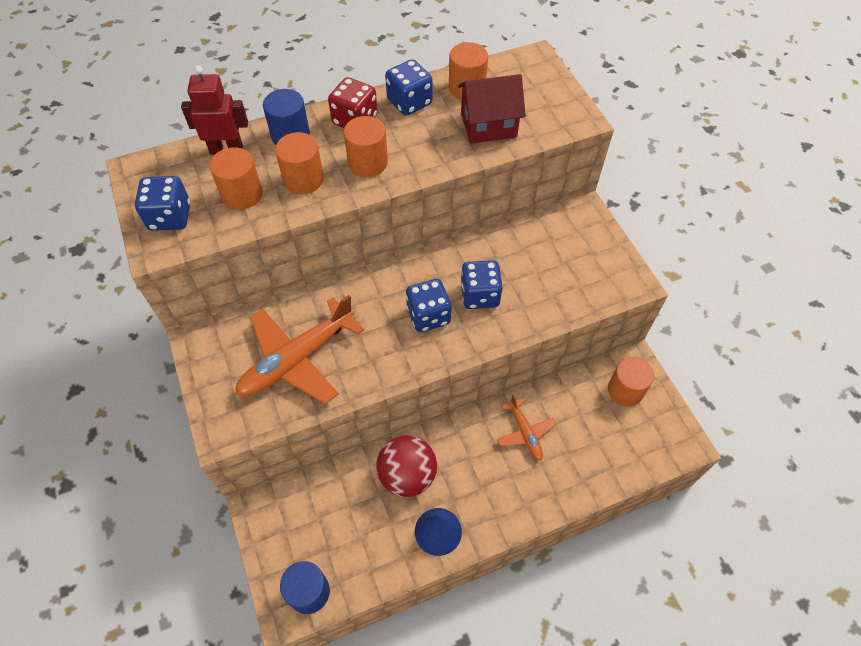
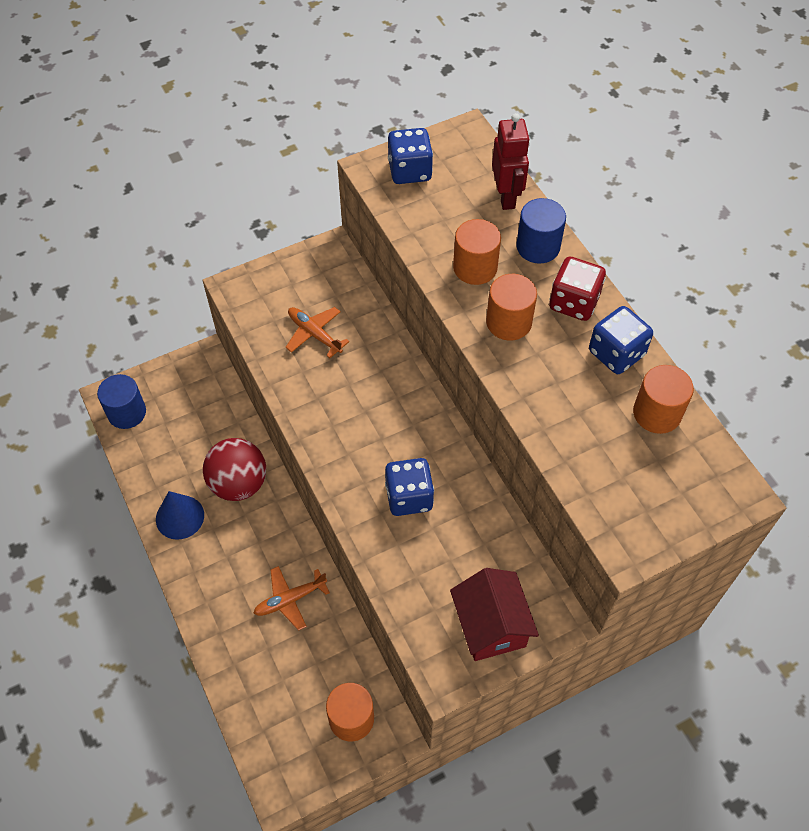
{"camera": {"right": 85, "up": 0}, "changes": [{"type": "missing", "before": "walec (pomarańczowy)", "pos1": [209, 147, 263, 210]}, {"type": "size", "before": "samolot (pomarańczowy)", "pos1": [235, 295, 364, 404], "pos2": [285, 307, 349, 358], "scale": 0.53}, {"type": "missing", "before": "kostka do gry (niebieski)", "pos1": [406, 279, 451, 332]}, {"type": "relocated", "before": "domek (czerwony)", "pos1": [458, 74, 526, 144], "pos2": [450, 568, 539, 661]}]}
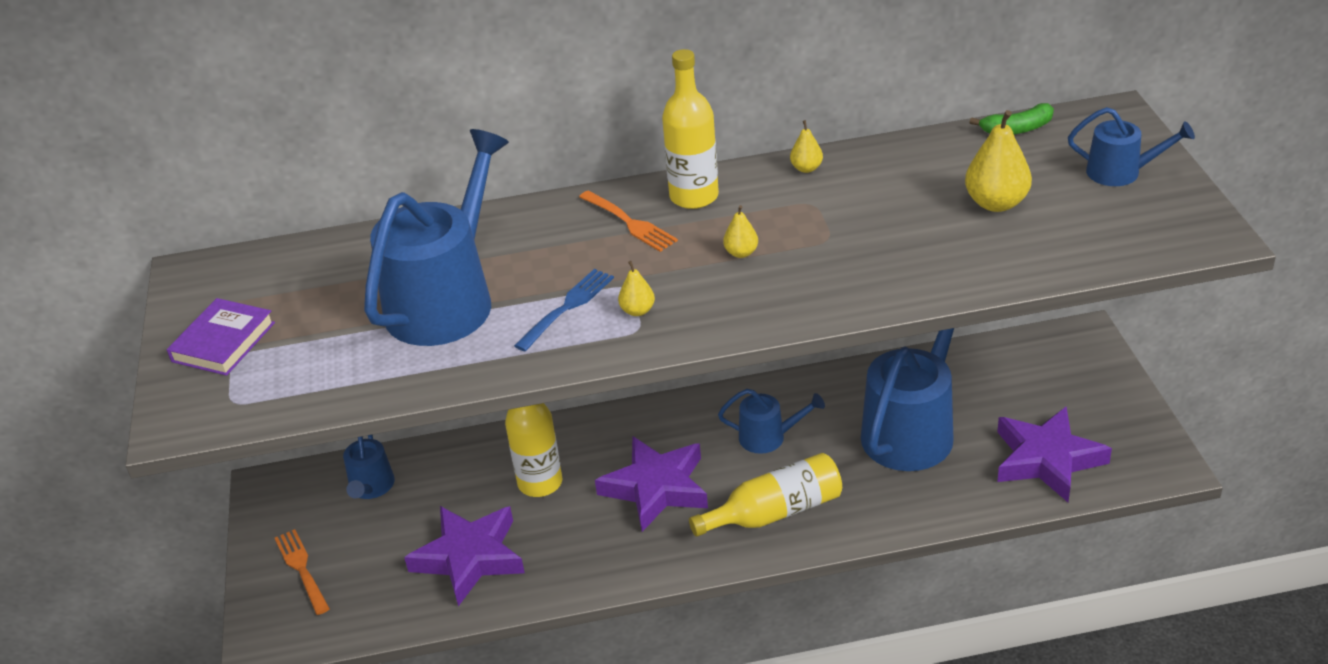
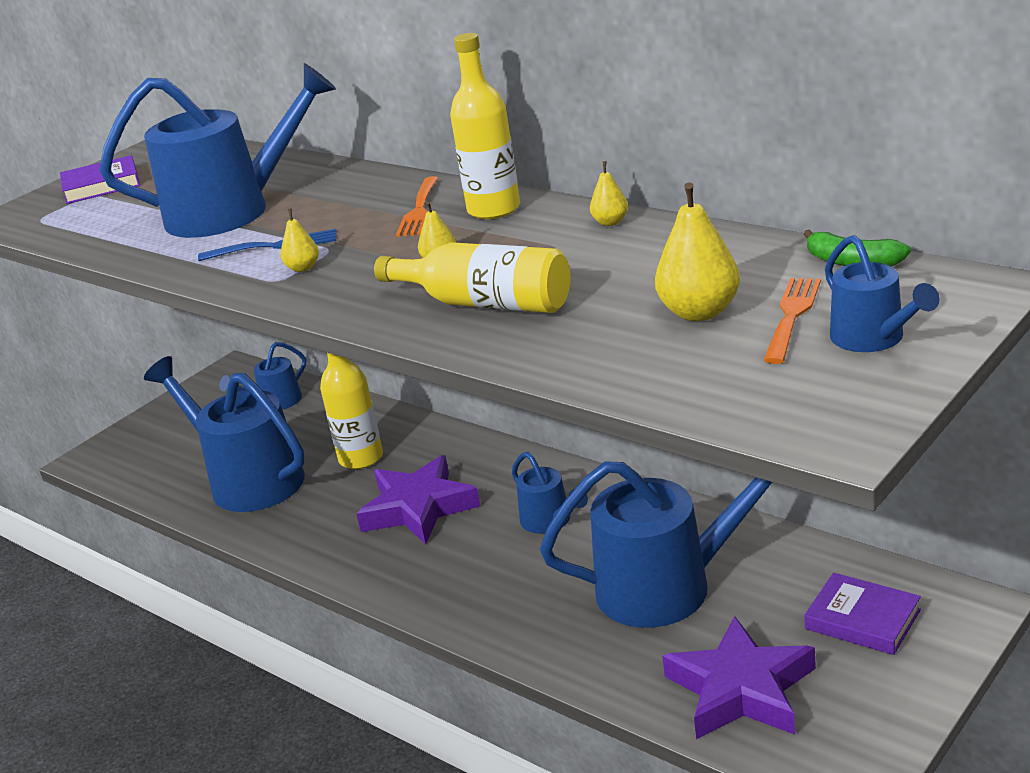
{"camera": {"right": 50, "up": -10}, "changes": [{"type": "relocated", "before": "widelec (pomarańczowy)", "pos1": [275, 529, 330, 615], "pos2": [763, 278, 821, 364]}, {"type": "exchanged", "before": "gwiazda (fioletowy)", "after": "konewka (niebieski)", "pos1": [404, 506, 525, 606], "pos2": [144, 356, 305, 512]}, {"type": "relocated", "before": "butelka (żółty)", "pos1": [689, 453, 842, 537], "pos2": [374, 243, 570, 313]}, {"type": "appeared", "after": "książka (fioletowy)", "pos2": [804, 573, 921, 655]}]}
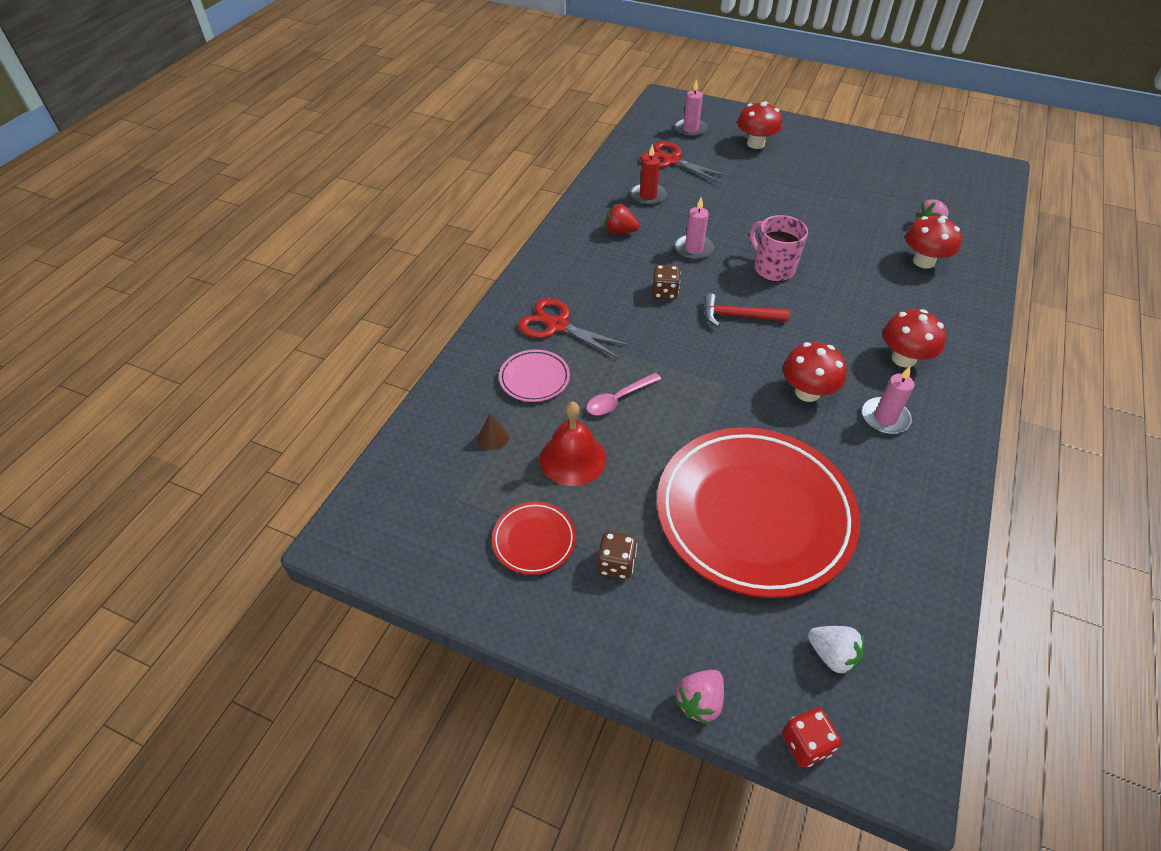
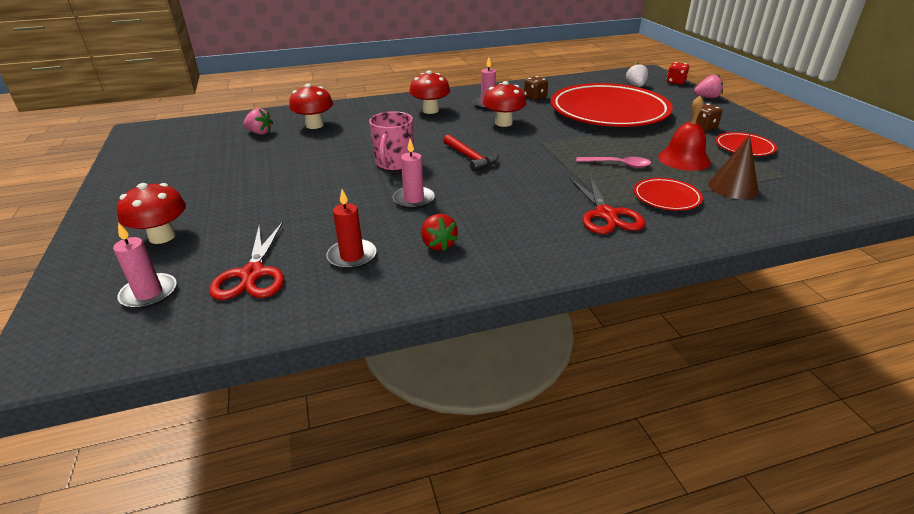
{"camera": {"right": -130, "up": -15}, "changes": [{"type": "size", "before": "stożek (brązowy)", "pos1": [478, 413, 509, 450], "pos2": [708, 135, 759, 199], "scale": 1.75}, {"type": "colour", "before": "talerz (różowy)", "after": "talerz (czerwony)", "pos1": [499, 349, 570, 402], "pos2": [634, 178, 703, 211]}, {"type": "relocated", "before": "kostka do gry (brązowy)", "pos1": [652, 265, 680, 299], "pos2": [524, 76, 548, 100]}]}
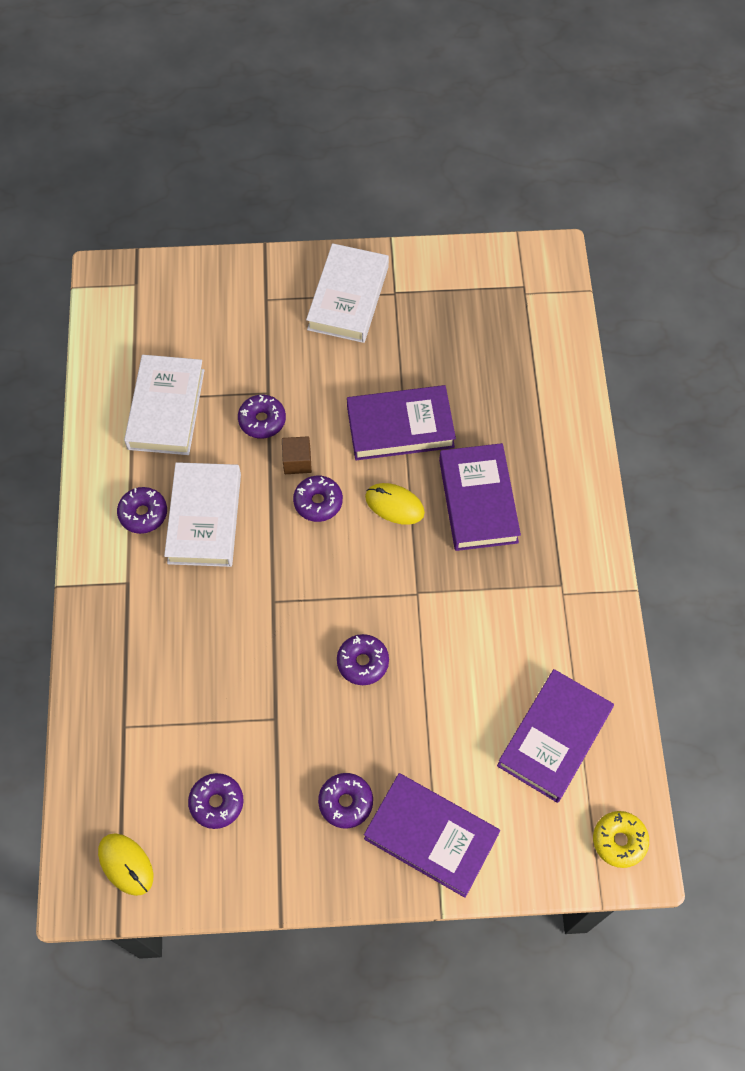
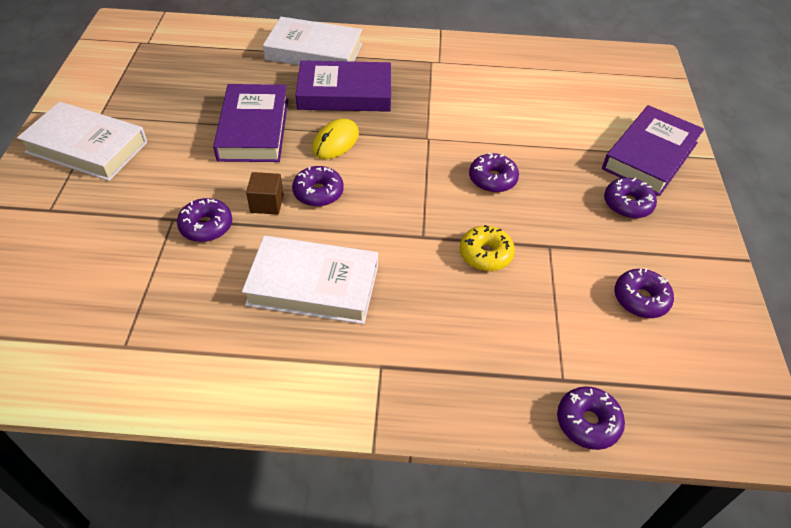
{"camera": {"right": -85, "up": -15}, "changes": [{"type": "missing", "before": "myszka (żółty)", "pos1": [98, 833, 153, 896]}, {"type": "relocated", "before": "donut (fioletowy)", "pos1": [117, 487, 167, 534], "pos2": [557, 386, 625, 450]}, {"type": "relocated", "before": "książka (biały)", "pos1": [124, 355, 204, 455], "pos2": [263, 17, 362, 65]}, {"type": "missing", "before": "książka (fioletowy)", "pos1": [497, 669, 614, 803]}, {"type": "relocated", "before": "donut (żółty)", "pos1": [593, 811, 649, 868], "pos2": [460, 225, 515, 271]}]}
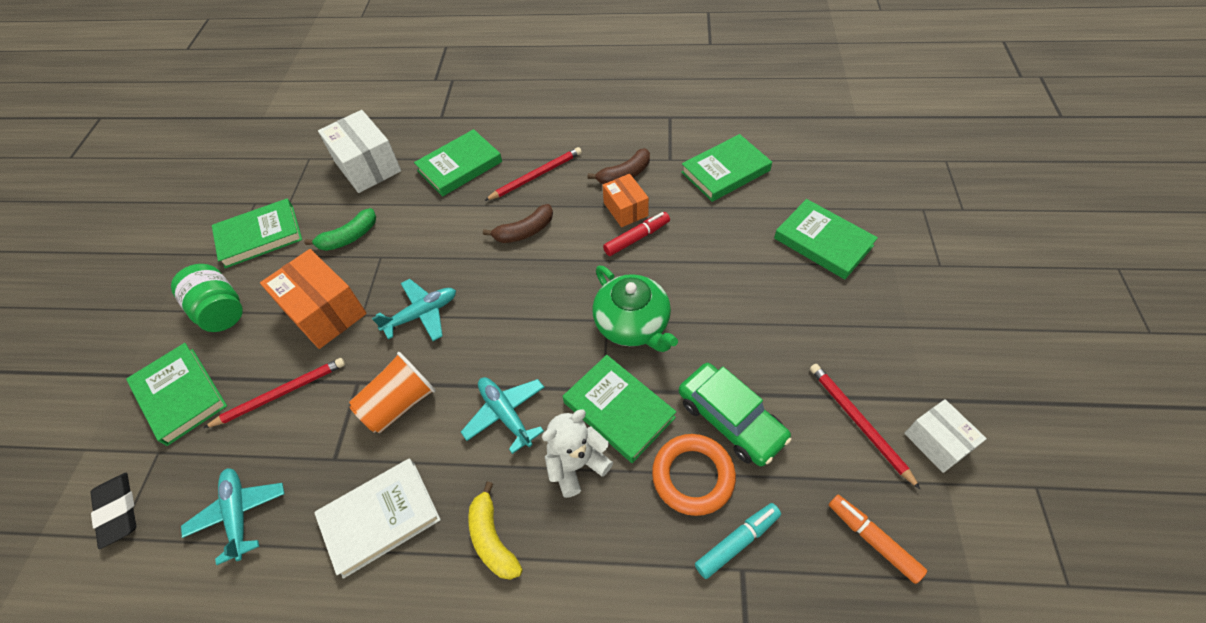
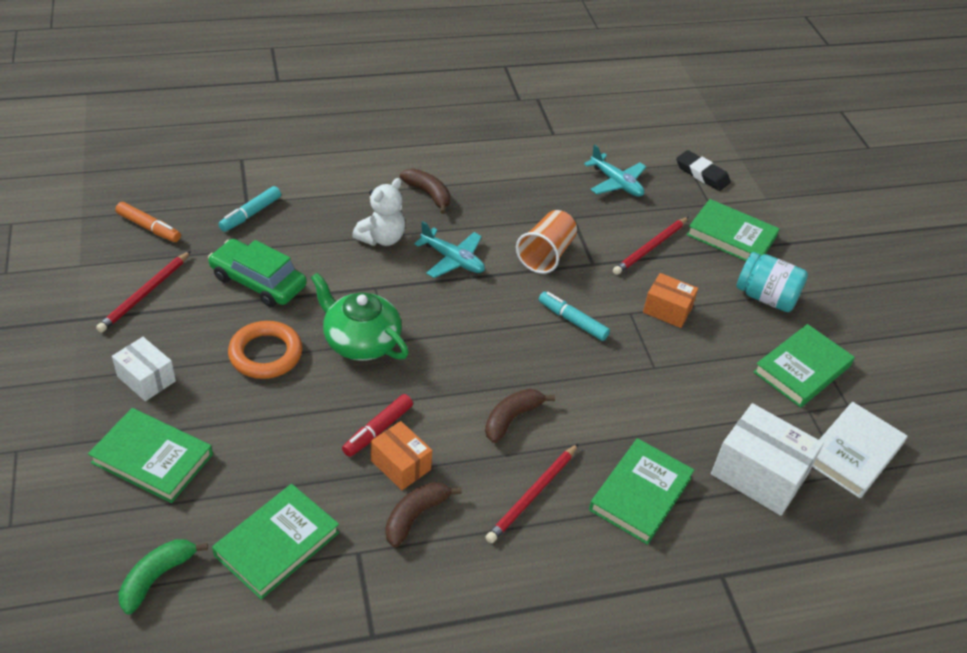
{"camera": {"right": 155, "up": -10}, "changes": [{"type": "colour", "before": "słoik (zielony)", "after": "słoik (turkusowy)", "pos1": [171, 264, 243, 332], "pos2": [736, 252, 808, 312]}, {"type": "size", "before": "pudełko (pomarańczowy)", "pos1": [260, 249, 367, 349], "pos2": [643, 273, 698, 328], "scale": 0.6}, {"type": "relocated", "before": "banan (zielony)", "pos1": [304, 208, 376, 251], "pos2": [118, 539, 208, 615]}, {"type": "relocated", "before": "książka (biały)", "pos1": [314, 458, 441, 579], "pos2": [812, 402, 907, 498]}, {"type": "exchanged", "before": "samolot (turkusowy)", "after": "flamaster (turkusowy)", "pos1": [372, 279, 456, 341], "pos2": [539, 291, 610, 341]}, {"type": "colour", "before": "banan (żółty)", "after": "banan (brązowy)", "pos1": [468, 481, 523, 580], "pos2": [400, 168, 450, 214]}, {"type": "missing", "before": "książka (zielony)", "pos1": [563, 355, 676, 463]}, {"type": "relocated", "before": "pierścień (pomarańczowy)", "pos1": [652, 434, 736, 516], "pos2": [228, 321, 302, 379]}, {"type": "spun", "before": "ołówek (czerwony)", "pos1": [810, 364, 921, 490], "pos2": [96, 251, 191, 333], "turn": 75}, {"type": "relocated", "before": "pudełko (biały)", "pos1": [904, 399, 987, 473], "pos2": [112, 337, 176, 401]}]}
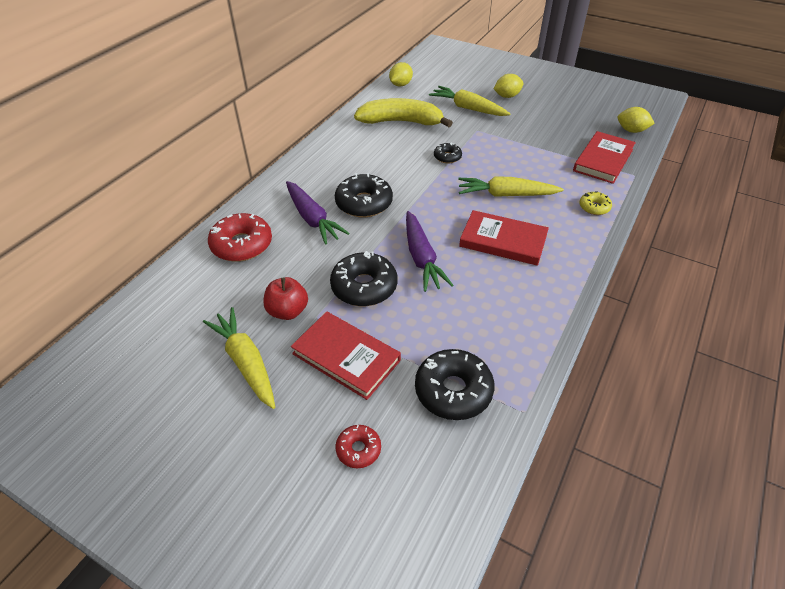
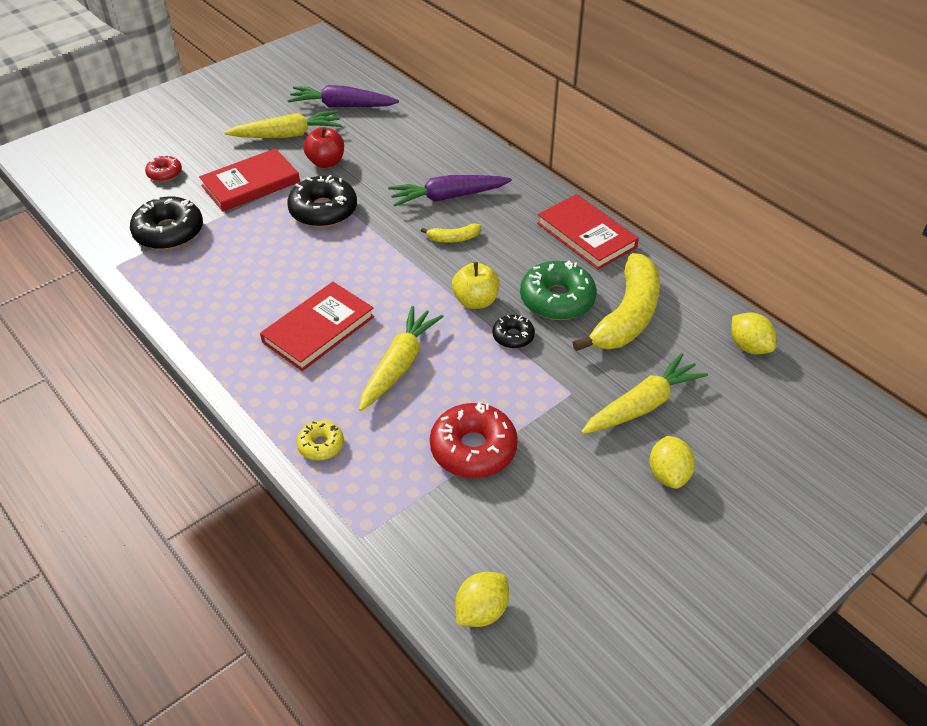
{"camera": {"right": 110, "up": 0}, "changes": [{"type": "relocated", "before": "donut (czerwony)", "pos1": [208, 213, 272, 262], "pos2": [430, 402, 518, 478]}, {"type": "exchanged", "before": "donut (czarny)", "after": "banan (żółty)", "pos1": [335, 173, 393, 217], "pos2": [421, 223, 481, 243]}, {"type": "relocated", "before": "marchewka (fioletowy)", "pos1": [406, 211, 454, 292], "pos2": [287, 85, 399, 107]}, {"type": "relocated", "before": "książka (czerwony)", "pos1": [573, 131, 636, 184], "pos2": [537, 194, 639, 270]}, {"type": "appeared", "after": "jabłko (żółty)", "pos2": [452, 262, 500, 309]}, {"type": "appeared", "after": "donut (zielony)", "pos2": [520, 261, 596, 320]}]}
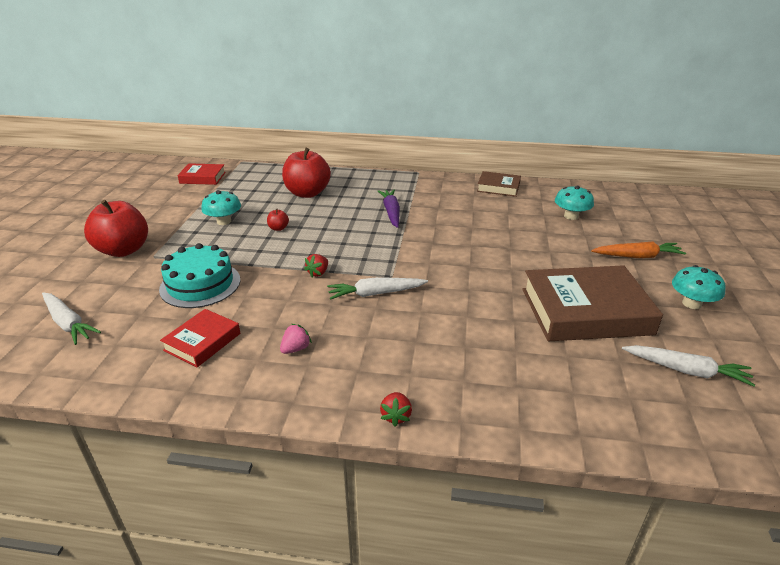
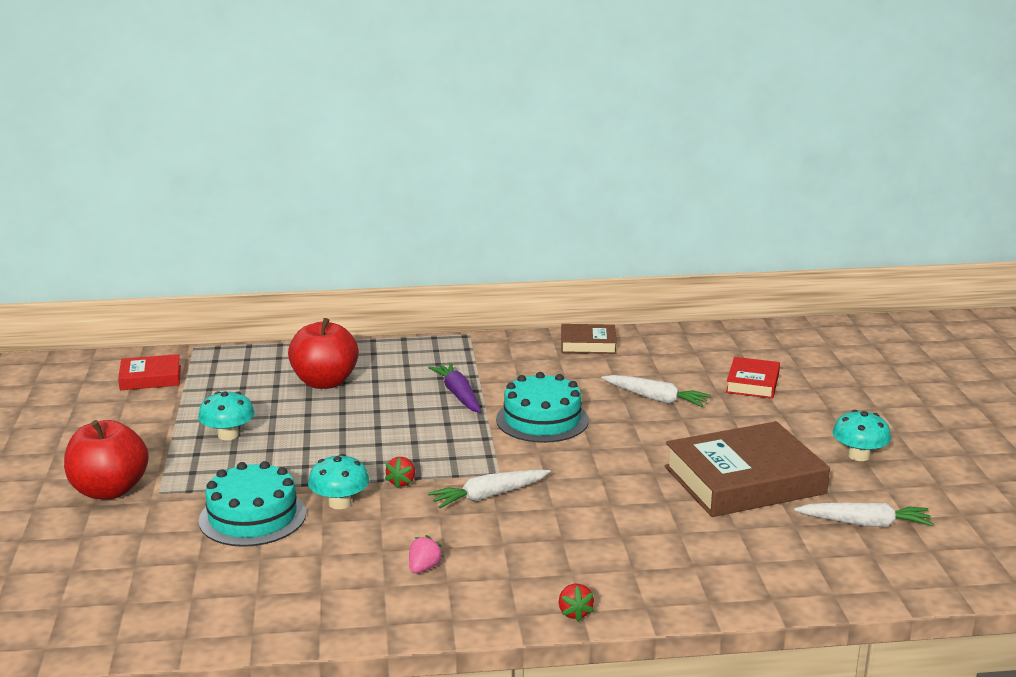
{"camera": {"right": -15, "up": -10}, "changes": [{"type": "relocated", "before": "marchewka (biały)", "pos1": [42, 292, 101, 345], "pos2": [602, 375, 711, 407]}, {"type": "relocated", "before": "książka (czerwony)", "pos1": [160, 309, 240, 367], "pos2": [726, 357, 780, 399]}, {"type": "missing", "before": "jabłko (czerwony)", "pos1": [267, 209, 289, 231]}, {"type": "relocated", "before": "grzyb (turkusowy)", "pos1": [555, 186, 594, 220], "pos2": [308, 454, 369, 509]}, {"type": "missing", "before": "marchewka (pomarańczowy)", "pos1": [591, 241, 686, 258]}, {"type": "appeared", "after": "tort (turkusowy)", "pos2": [496, 372, 589, 443]}]}
